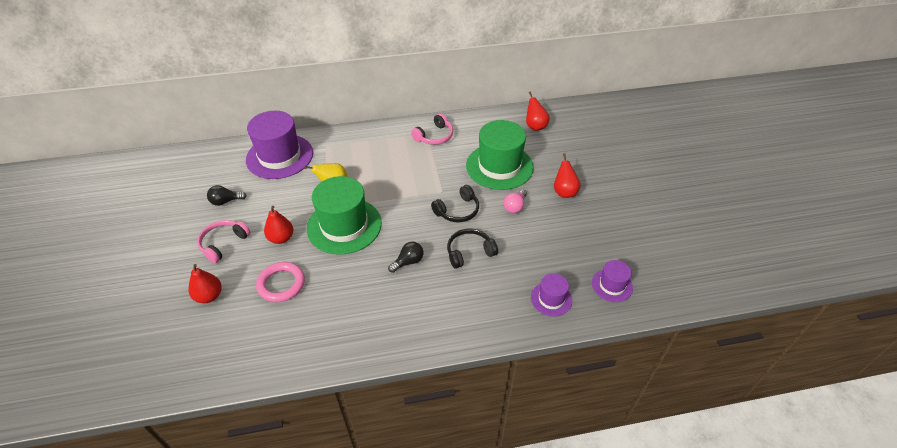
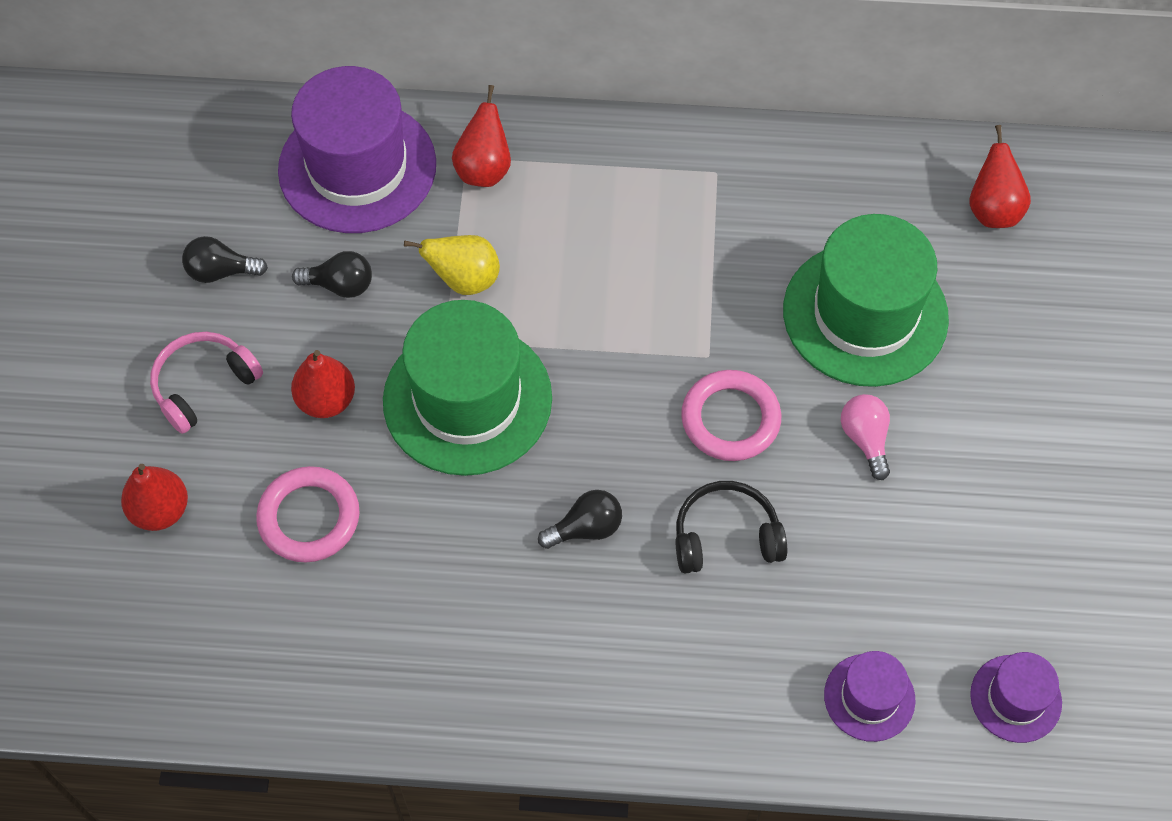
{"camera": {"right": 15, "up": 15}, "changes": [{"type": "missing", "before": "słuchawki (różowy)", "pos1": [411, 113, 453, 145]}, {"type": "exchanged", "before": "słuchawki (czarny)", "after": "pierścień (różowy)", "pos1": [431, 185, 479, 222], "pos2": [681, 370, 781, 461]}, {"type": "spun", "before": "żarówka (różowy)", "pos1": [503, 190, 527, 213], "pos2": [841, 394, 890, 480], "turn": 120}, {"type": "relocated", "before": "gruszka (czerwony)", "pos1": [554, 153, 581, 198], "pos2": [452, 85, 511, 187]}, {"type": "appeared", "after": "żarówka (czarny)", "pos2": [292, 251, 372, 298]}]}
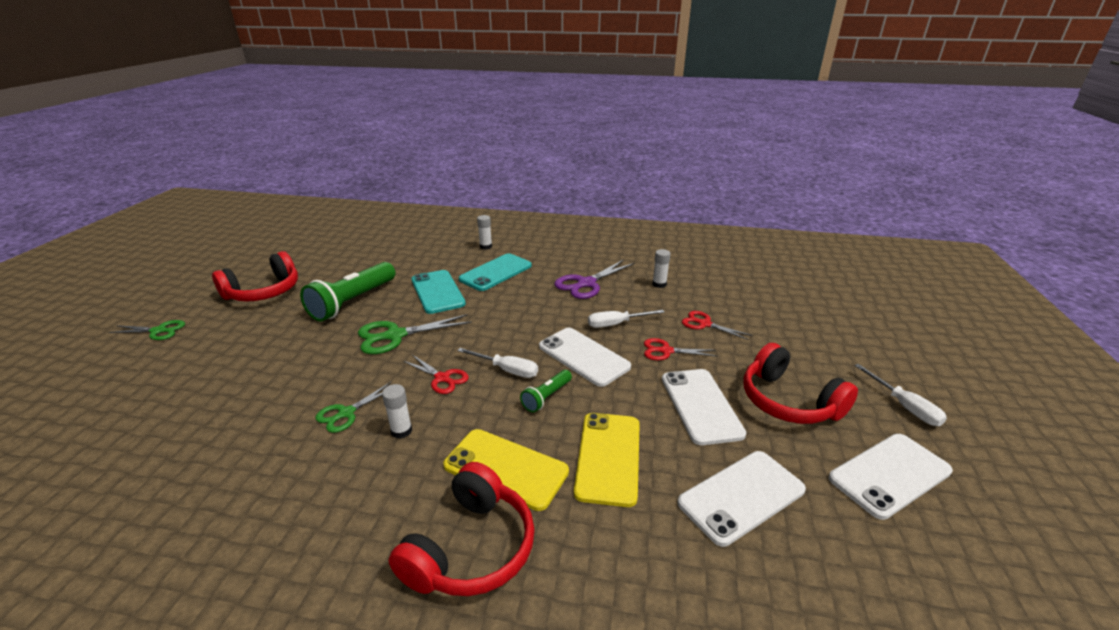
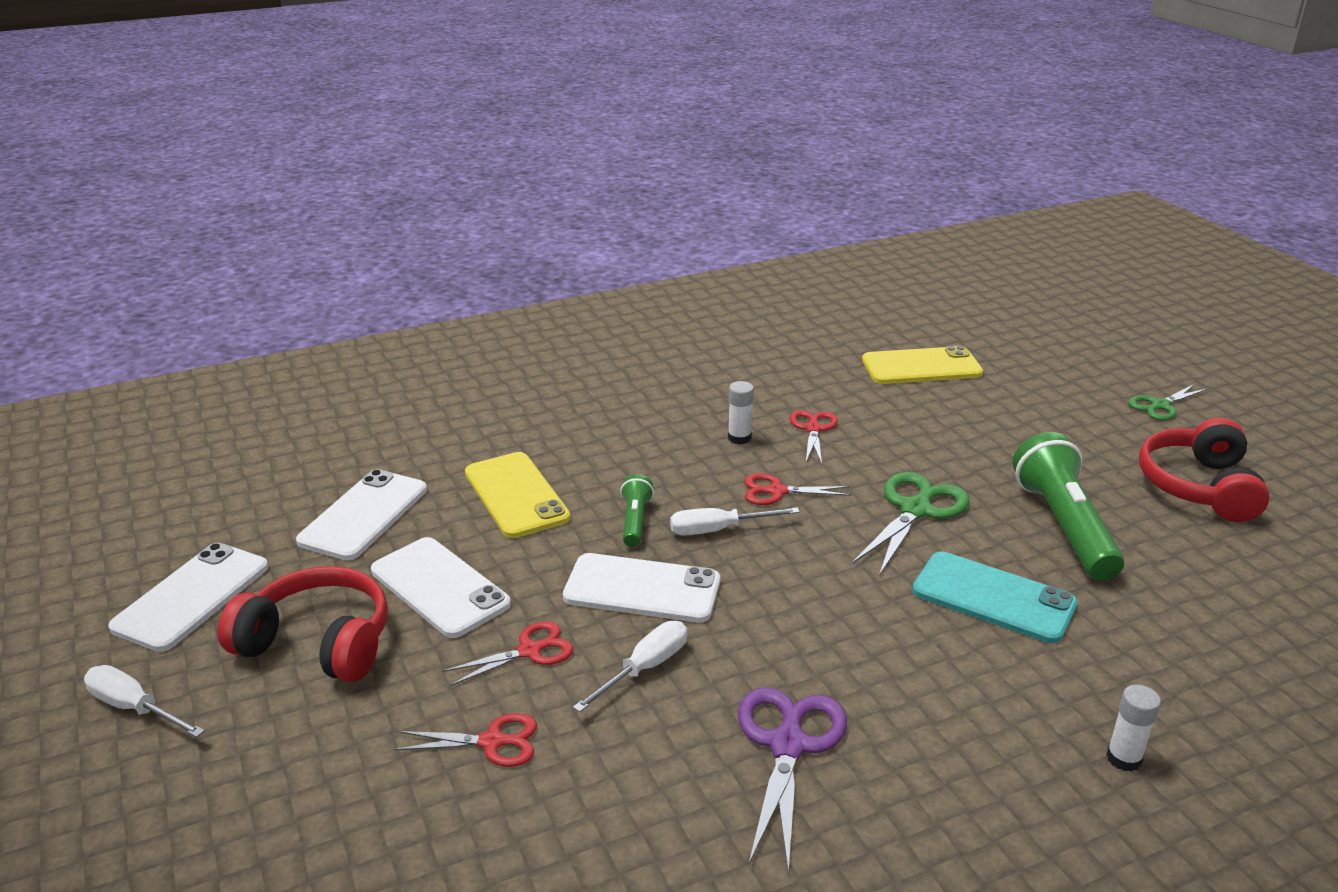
{"camera": {"right": 145, "up": 0}, "changes": [{"type": "colour", "before": "nożyczki (zielony)", "after": "nożyczki (czerwony)", "pos1": [315, 382, 391, 433], "pos2": [790, 410, 838, 464]}, {"type": "missing", "before": "słuchawki (czerwony)", "pos1": [389, 462, 535, 596]}, {"type": "relocated", "before": "telefon (żółty)", "pos1": [443, 429, 569, 511], "pos2": [862, 346, 983, 384]}, {"type": "missing", "before": "telefon (turkusowy)", "pos1": [459, 253, 532, 291]}, {"type": "missing", "before": "klej w sztyfcie (biały)", "pos1": [652, 249, 671, 288]}]}
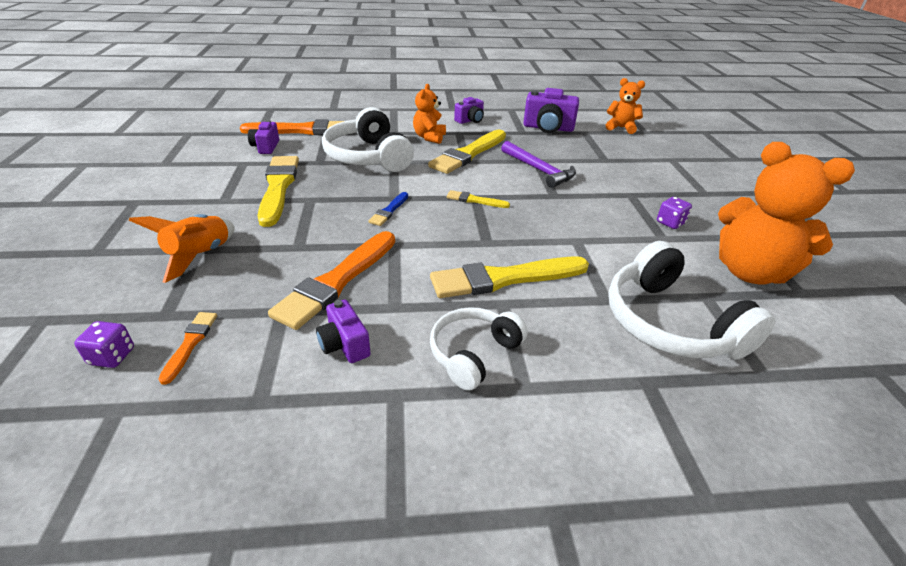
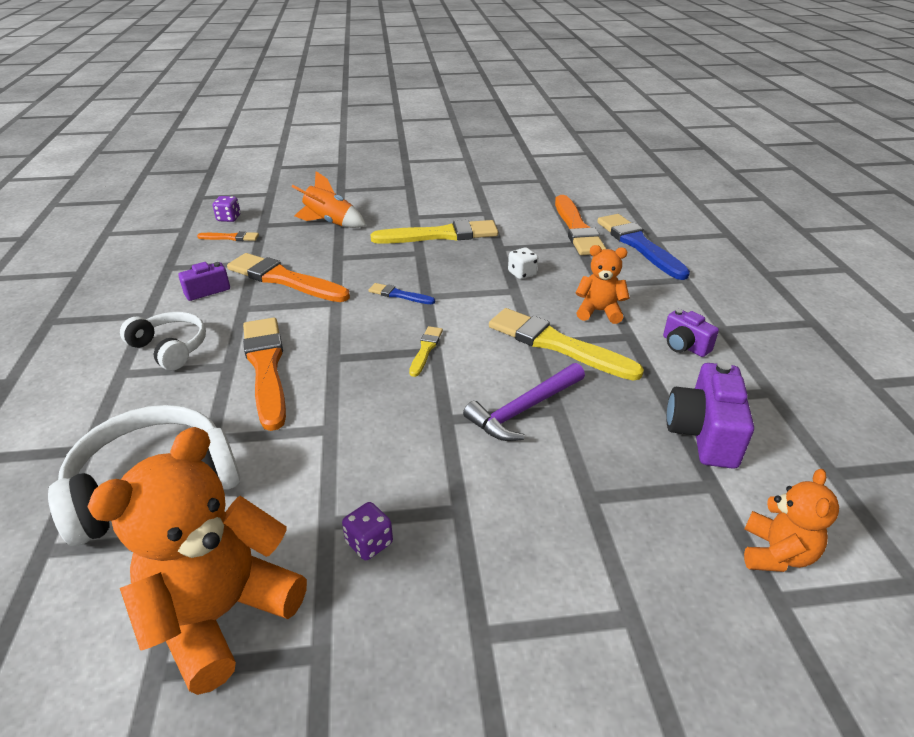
{"camera": {"right": 90, "up": 0}, "changes": [{"type": "missing", "before": "aparat fotograficzny (fioletowy)", "pos1": [248, 120, 279, 154]}, {"type": "exchanged", "before": "słuchawki (biały)", "after": "kostka do gry (biały)", "pos1": [322, 107, 414, 172], "pos2": [508, 247, 538, 279]}, {"type": "colour", "before": "pędzel (żółty)", "after": "pędzel (pomarańczowy)", "pos1": [430, 257, 589, 298], "pos2": [243, 317, 286, 431]}, {"type": "appeared", "after": "pędzel (niebieski)", "pos2": [597, 214, 690, 280]}]}
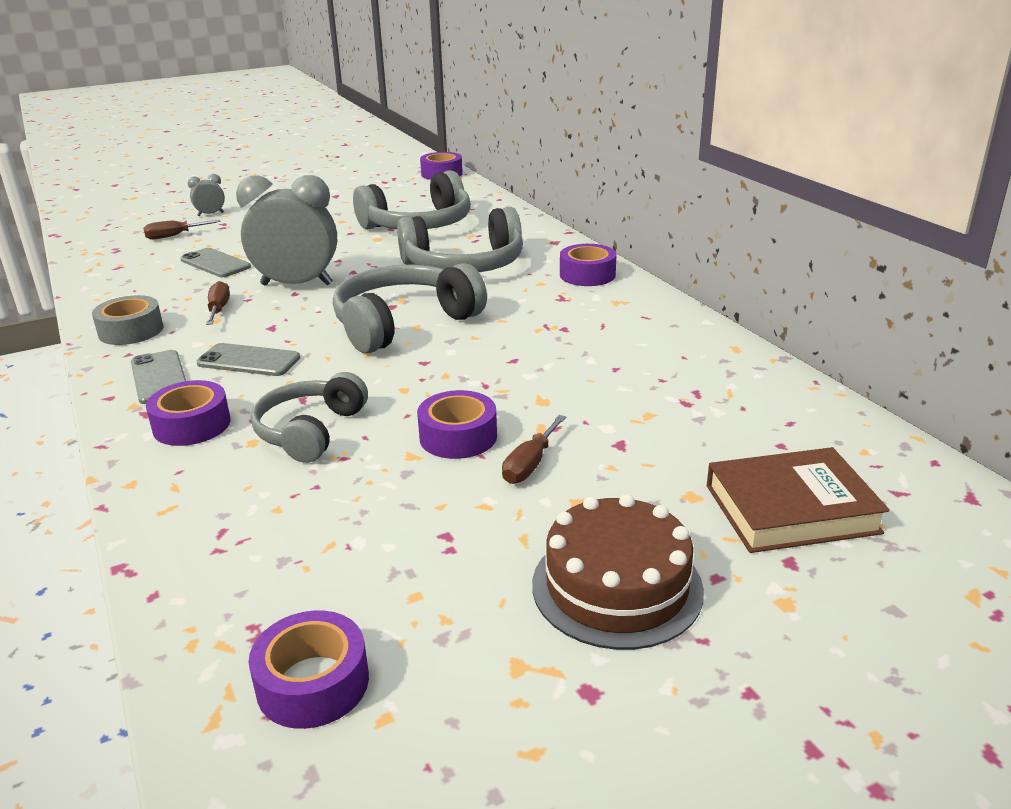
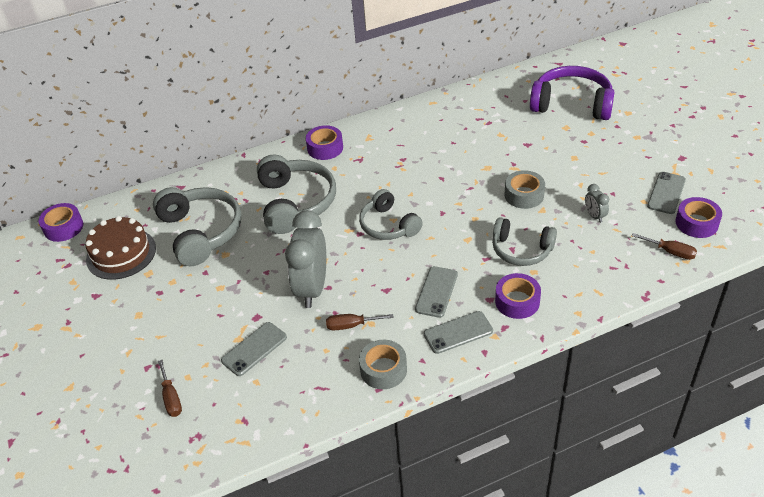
{"camera": {"right": -85, "up": 15}, "changes": [{"type": "relocated", "before": "budzik (szary)", "pos1": [188, 174, 225, 216], "pos2": [585, 184, 609, 223]}, {"type": "size", "before": "słuchawki (szary)", "pos1": [333, 263, 487, 353], "pos2": [359, 189, 423, 240], "scale": 0.65}, {"type": "colour", "before": "taśma klejąca (fioletowy)", "after": "taśma klejąca (szary)", "pos1": [417, 390, 497, 459], "pos2": [505, 170, 545, 209]}, {"type": "relocated", "before": "śrubokręt (brązowy)", "pos1": [502, 415, 566, 484], "pos2": [632, 233, 697, 260]}, {"type": "relocated", "before": "tort (brązowy)", "pos1": [532, 494, 704, 650], "pos2": [85, 216, 156, 280]}, {"type": "exchanged", "before": "książka (brązowy)", "after": "słuchawki (fioletowy)", "pos1": [707, 447, 890, 553], "pos2": [530, 66, 615, 120]}, {"type": "appeared", "after": "telefon (szary)", "pos2": [647, 172, 686, 214]}]}
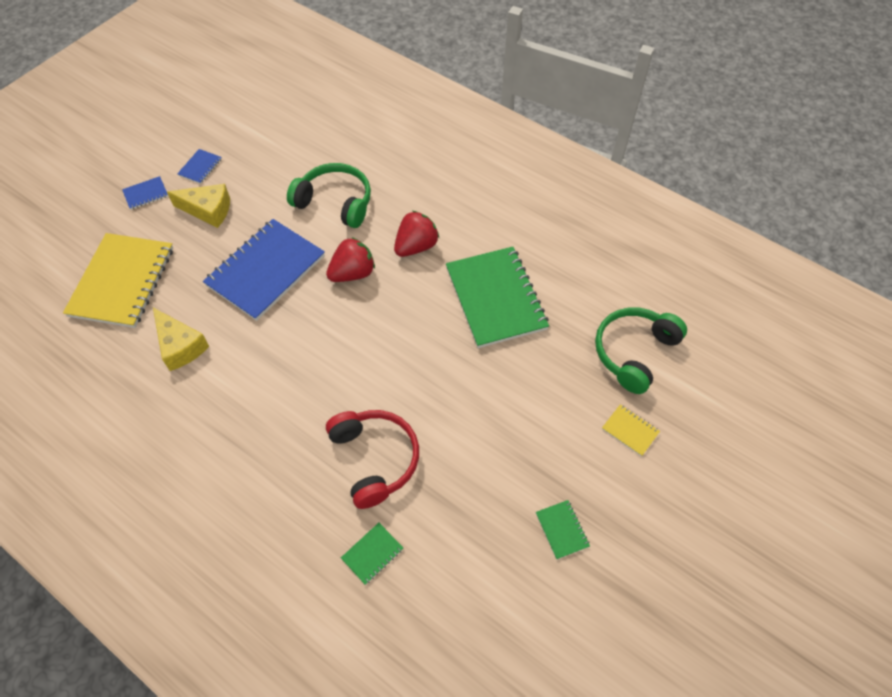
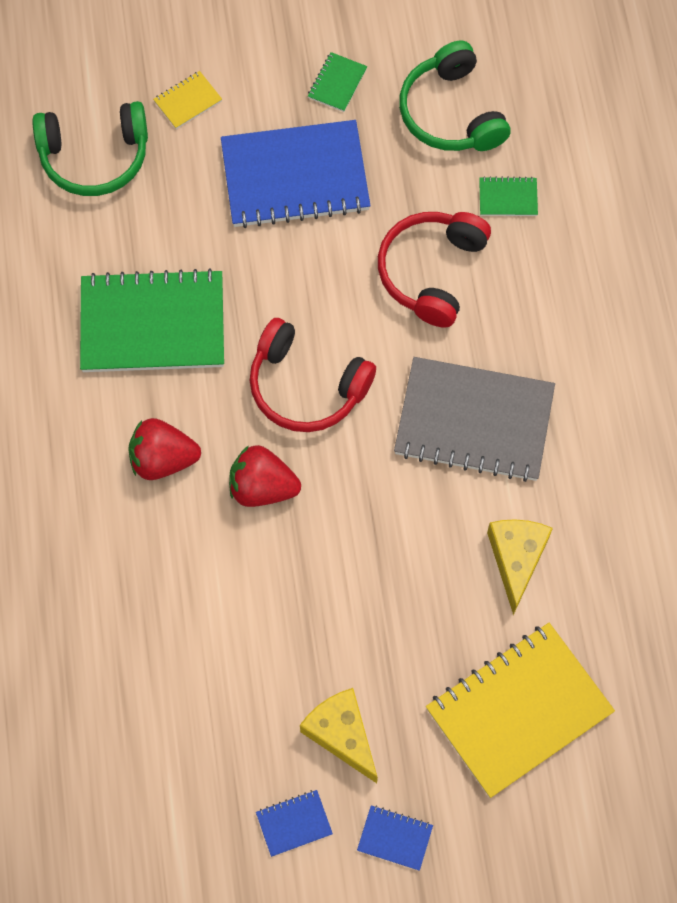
{"camera": {"right": -135, "up": 10}, "changes": [{"type": "relocated", "before": "zeszyt (niebieski)", "pos1": [203, 219, 325, 321], "pos2": [221, 120, 371, 228]}, {"type": "relocated", "before": "słuchawki (zielony)", "pos1": [287, 163, 371, 228], "pos2": [399, 40, 511, 151]}, {"type": "spun", "before": "zeszyt (zielony)", "pos1": [446, 247, 549, 348], "pos2": [80, 268, 224, 372], "turn": 60}, {"type": "spun", "before": "zeszyt (żółty)", "pos1": [602, 404, 660, 456], "pos2": [153, 71, 222, 129], "turn": 60}, {"type": "appeared", "after": "słuchawki (czerwony)", "pos2": [250, 318, 376, 432]}, {"type": "appeared", "after": "zeszyt (szary)", "pos2": [394, 357, 555, 482]}]}
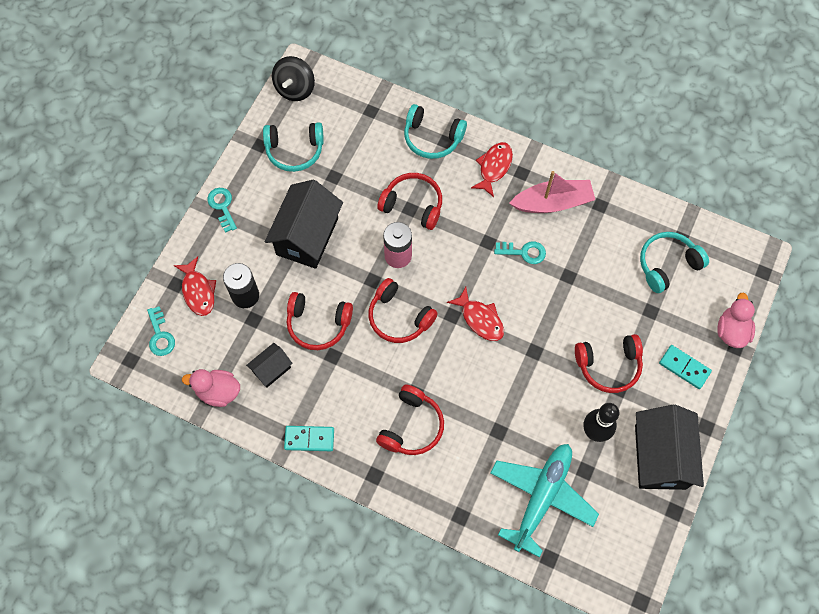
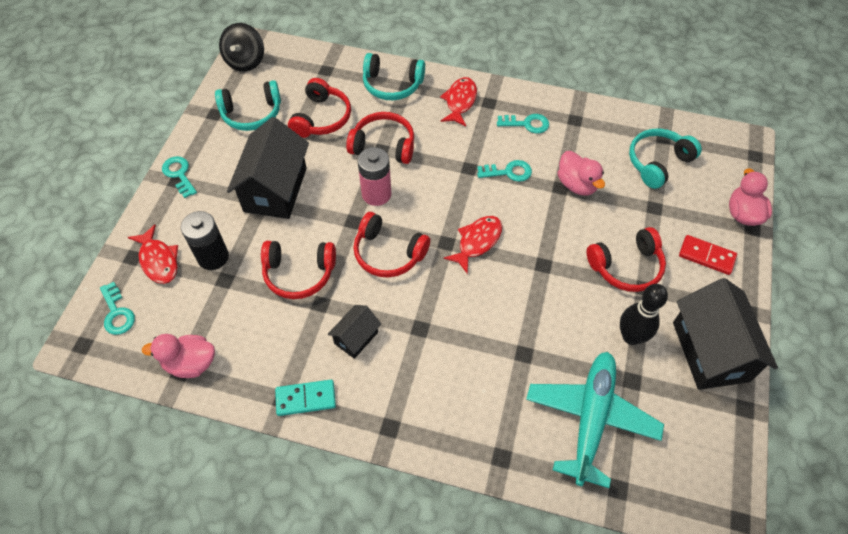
{"camera": {"right": -10, "up": -10}, "changes": [{"type": "relocated", "before": "domek (czarny)", "pos1": [246, 343, 293, 388], "pos2": [328, 305, 381, 359]}, {"type": "relocated", "before": "słuchawki (czerwony)", "pos1": [376, 385, 444, 455], "pos2": [288, 78, 351, 138]}, {"type": "spun", "before": "ryba (czerwony)", "pos1": [447, 287, 504, 341], "pos2": [444, 216, 502, 274], "turn": -90}, {"type": "exchanged", "before": "łódka (różowy)", "after": "klucz (turkusowy)", "pos1": [509, 171, 595, 213], "pos2": [497, 114, 549, 133]}, {"type": "colour", "before": "kostka domina (turkusowy)", "after": "kostka domina (czerwony)", "pos1": [659, 345, 712, 389], "pos2": [679, 235, 737, 275]}, {"type": "appeared", "after": "kaczka (różowy)", "pos2": [557, 151, 605, 196]}]}
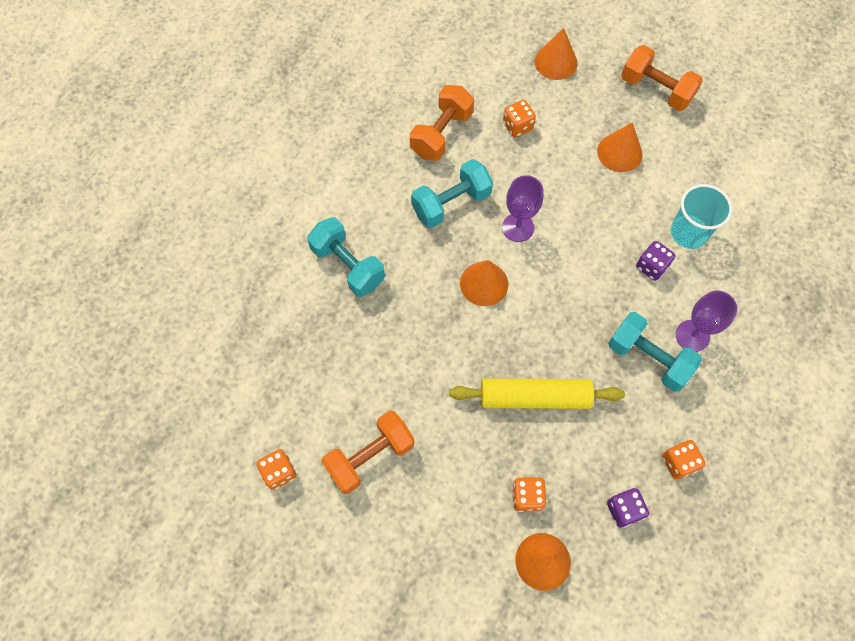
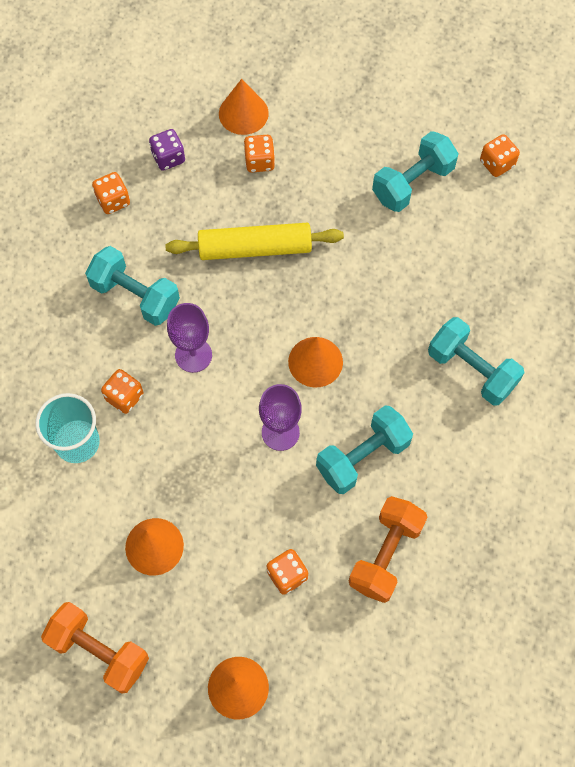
{"camera": {"right": 175, "up": 0}, "changes": [{"type": "colour", "before": "hantel (pomarańczowy)", "after": "hantel (turkusowy)", "pos1": [321, 411, 415, 494], "pos2": [372, 131, 458, 212]}, {"type": "colour", "before": "kostka do gry (fioletowy)", "after": "kostka do gry (pomarańczowy)", "pos1": [636, 241, 675, 281], "pos2": [101, 369, 144, 414]}, {"type": "relocated", "before": "kielich (fioletowy)", "pos1": [676, 290, 737, 352], "pos2": [167, 303, 212, 373]}]}
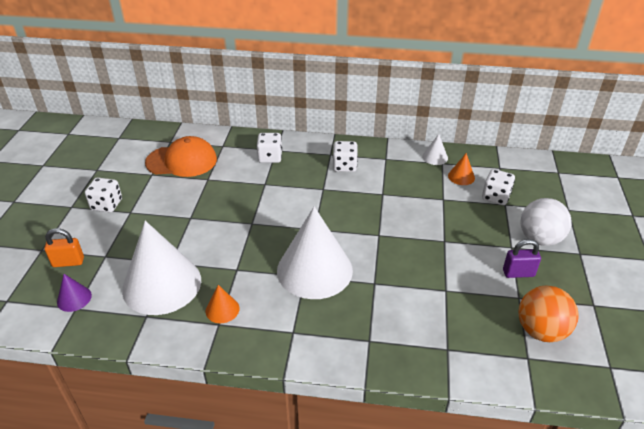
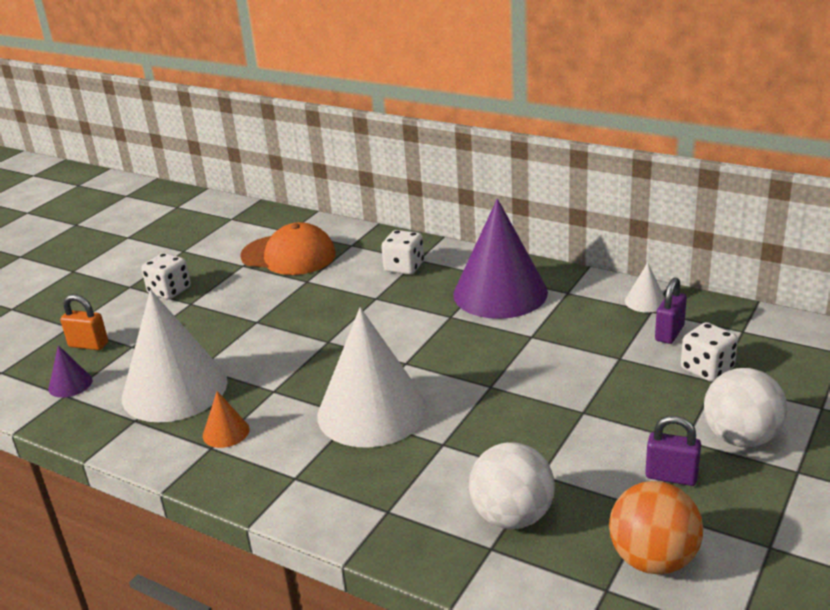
{"camera": {"right": 25, "up": -10}, "changes": [{"type": "exchanged", "before": "kostka do gry (biały)", "after": "stożek (fioletowy)", "pos1": [333, 141, 358, 172], "pos2": [453, 199, 548, 319]}, {"type": "exchanged", "before": "stożek (pomarańczowy)", "after": "kłódka (fioletowy)", "pos1": [448, 153, 475, 185], "pos2": [655, 277, 687, 344]}, {"type": "appeared", "after": "piłka (biały)", "pos2": [469, 442, 555, 529]}]}
